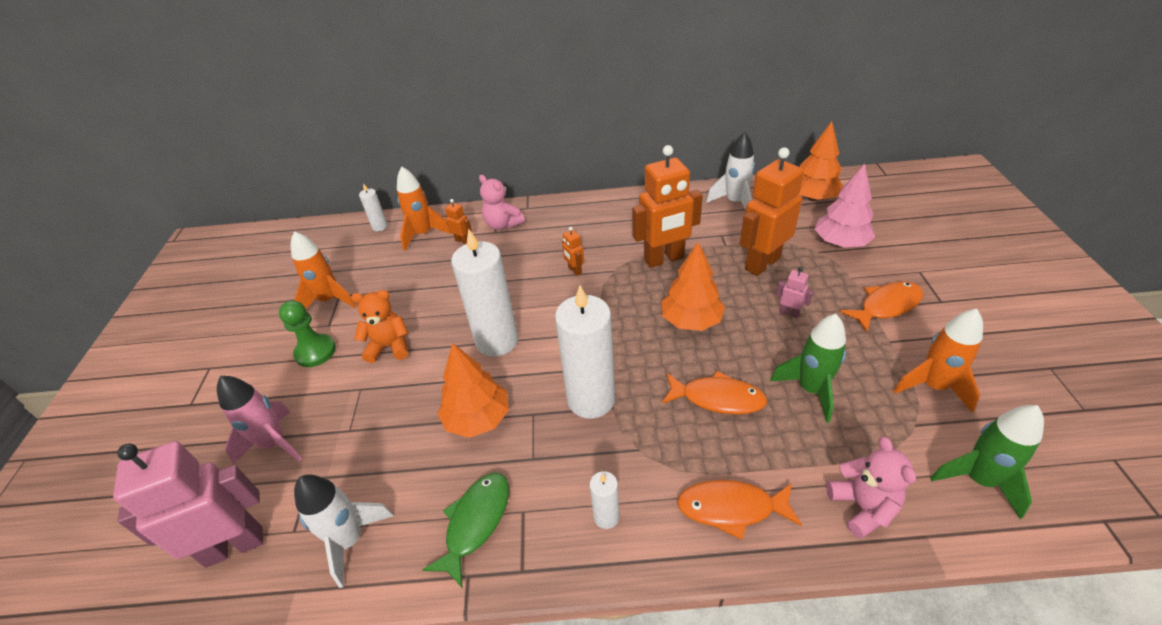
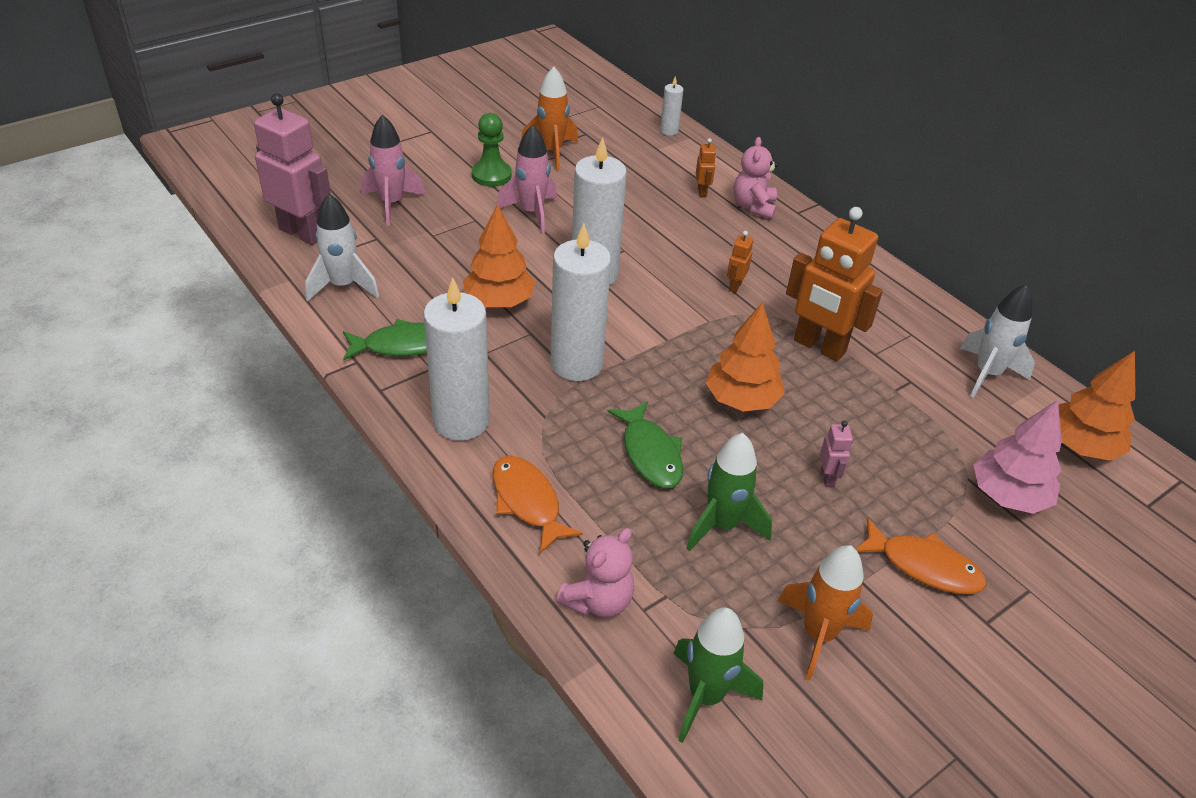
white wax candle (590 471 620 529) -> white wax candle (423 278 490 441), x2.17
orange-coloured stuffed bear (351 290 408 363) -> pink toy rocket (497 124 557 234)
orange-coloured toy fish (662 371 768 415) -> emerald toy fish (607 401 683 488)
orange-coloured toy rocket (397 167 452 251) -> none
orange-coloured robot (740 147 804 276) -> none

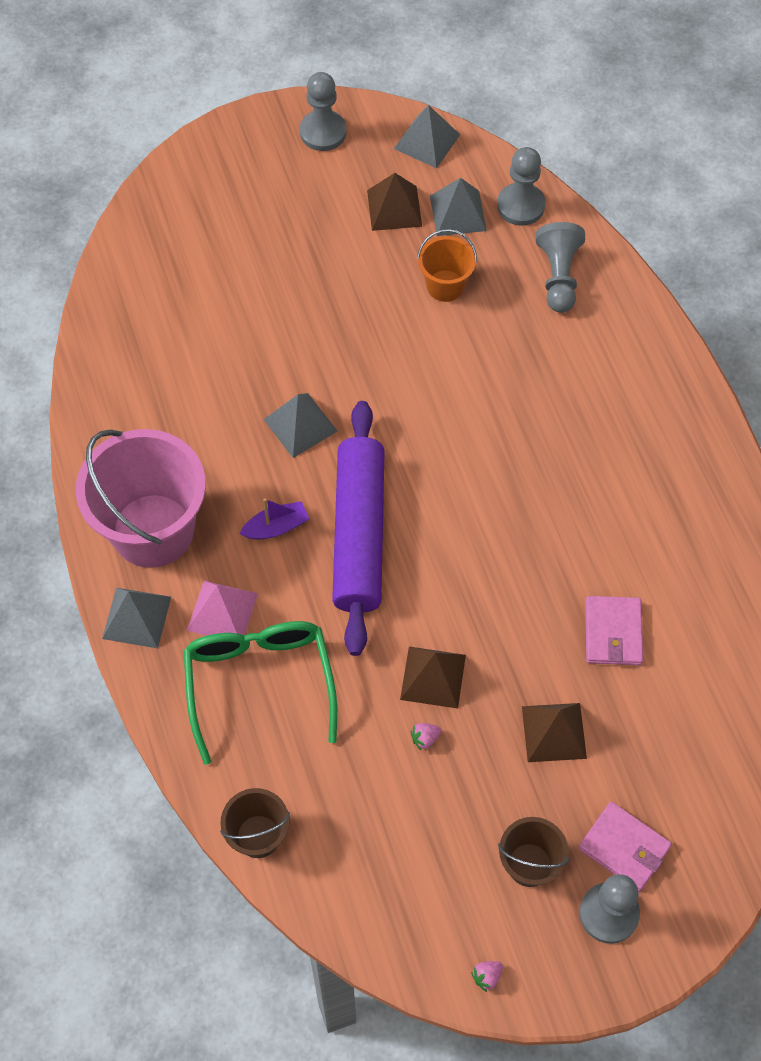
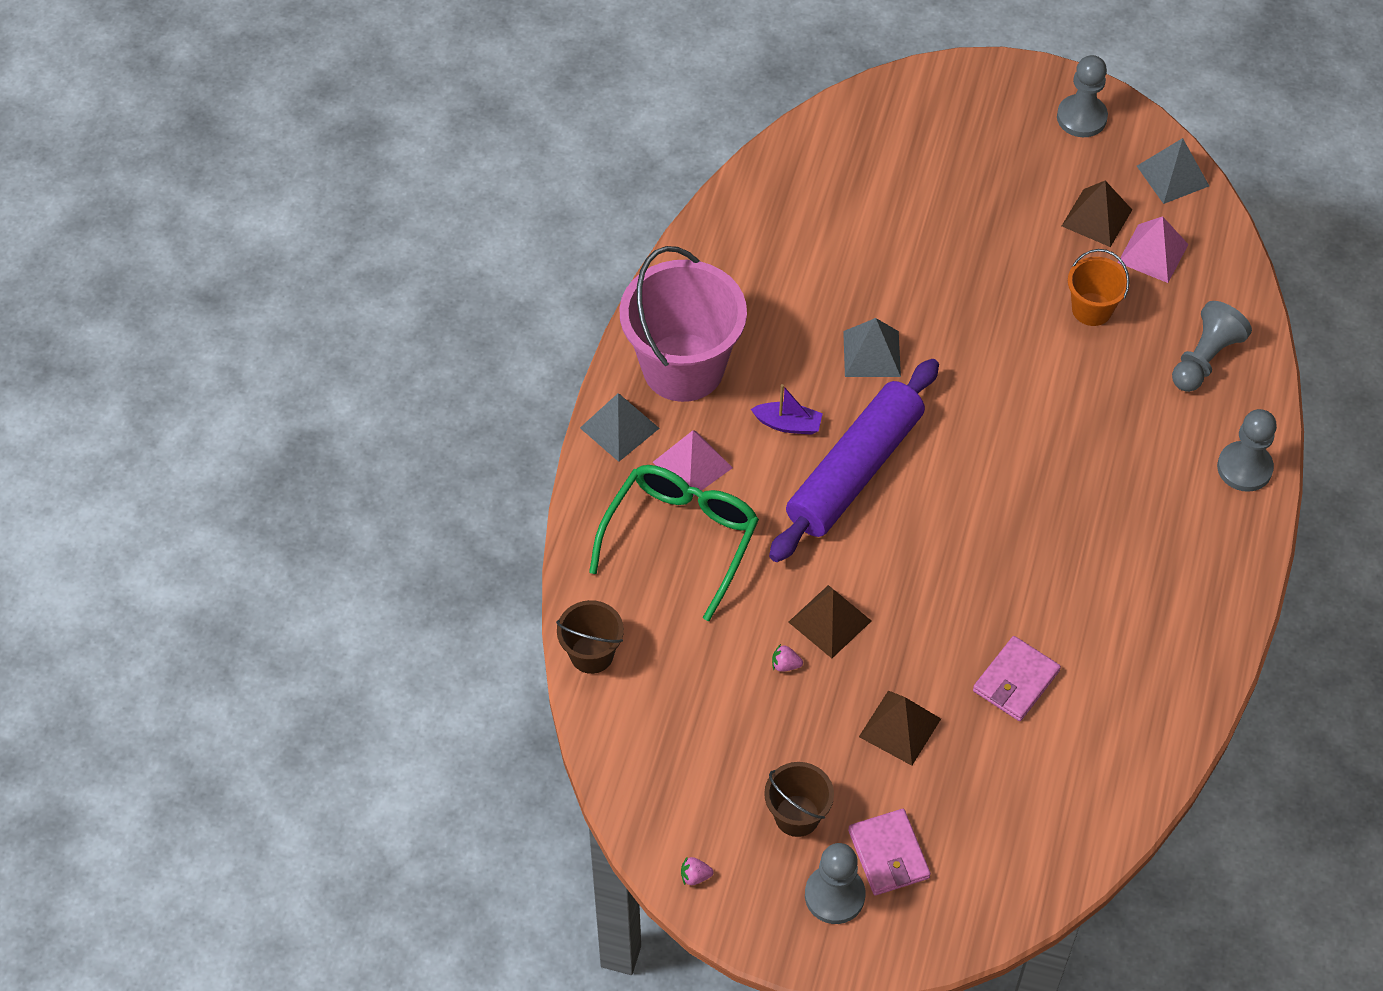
grey solid pyramid (430 178 487 236) -> pink solid pyramid (1118 216 1189 283)
grey chess pawn (497 147 546 226) -> grey chess pawn (1217 409 1277 492), move

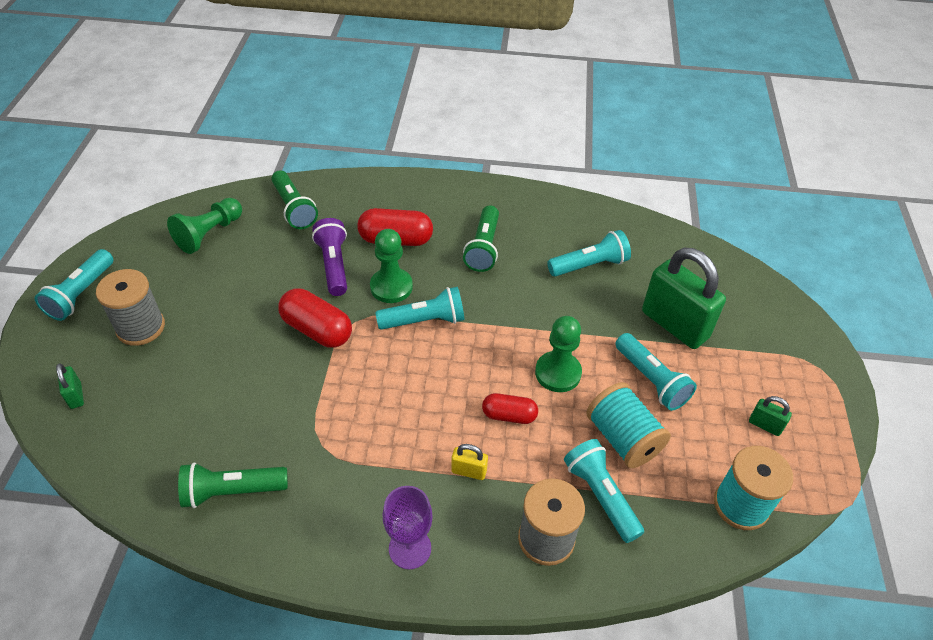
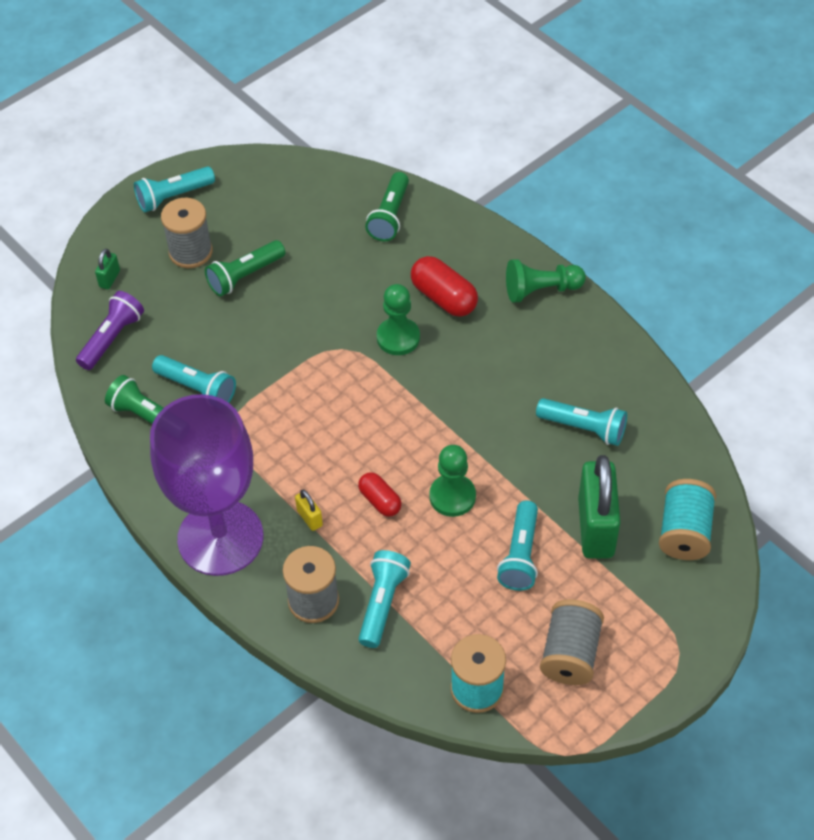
purple pocket torch (312 218 347 296) -> purple pocket torch (76 291 144 370), move
purple chalice (383 486 433 569) -> purple chalice (150 394 263 576), x2.33
teal pocket torch (375 287 464 330) -> teal pocket torch (152 355 236 403), move
emerald pocket torch (463 206 499 272) -> emerald pocket torch (205 240 285 296), move
emerald chess pawn (167 198 242 254) -> emerald chess pawn (506 259 586 303), move
emerald small lock (749 396 792 436) -> grey bobbin (540 599 604 685)
teal bobbin (586 382 671 468) -> teal bobbin (659 479 716 560), move
scarlet pill shape (278 288 352 348) -> none

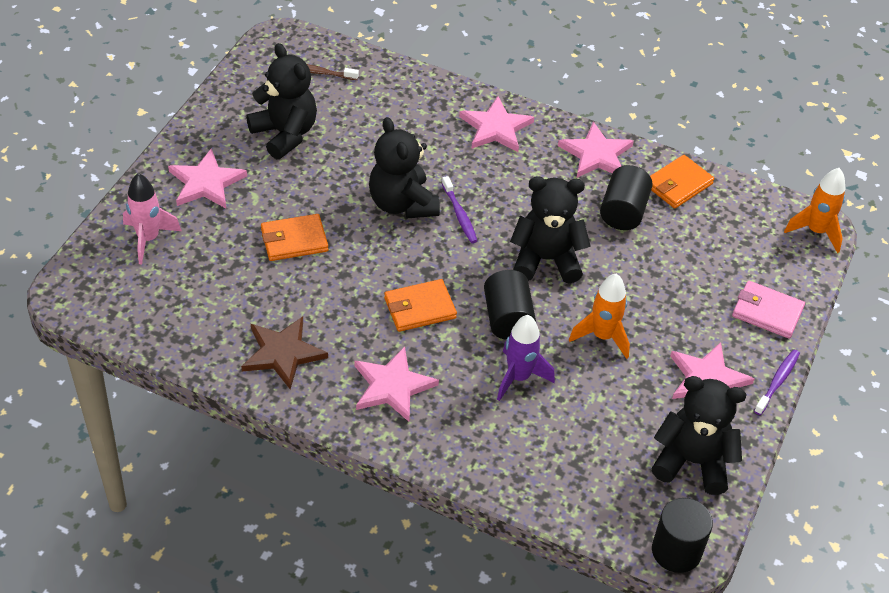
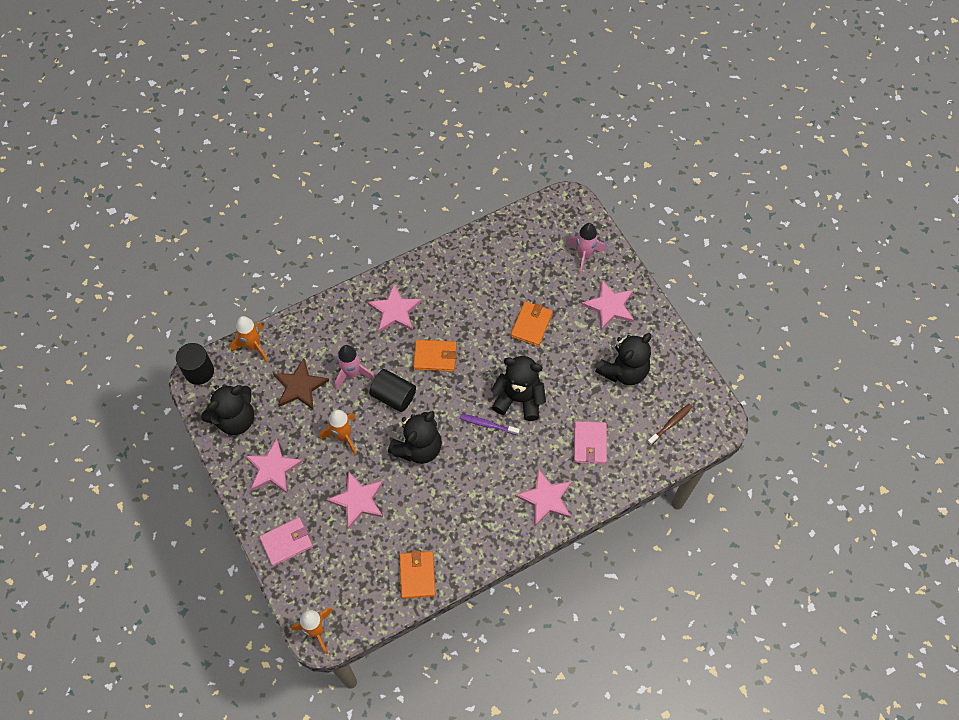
none -> orange-coloured toy rocket (230 316 268 362)
russet five-pointed star (241 316 328 390) -> russet five-pointed star (273 358 329 410), move
pink five-pointed star (558 122 634 178) -> pink five-pointed star (327 471 383 529), move
purple toy rocket (497 315 555 401) -> pink toy rocket (335 345 375 390)
orange-coloured wallet (384 279 457 332) -> orange-coloured wallet (413 340 457 372), 75 degrees clockwise
none -> pink wallet (574 421 607 464)
jet-black stuffed bear (246 43 317 159) -> jet-black stuffed bear (595 333 652 385), 45 degrees counterclockwise
jet-black cylinder (600 165 653 230) -> none
purple dental brush (754 350 800 415) -> none

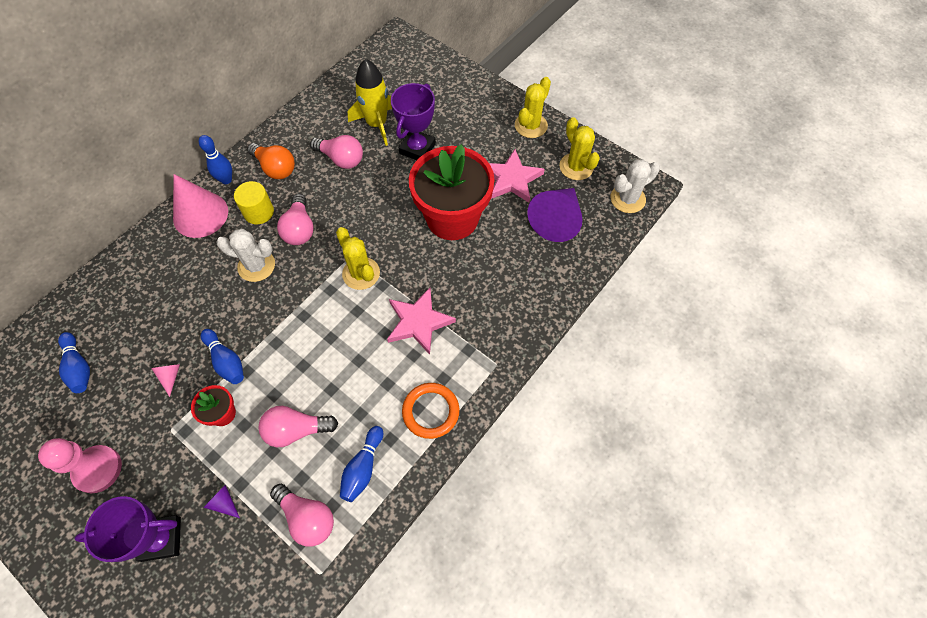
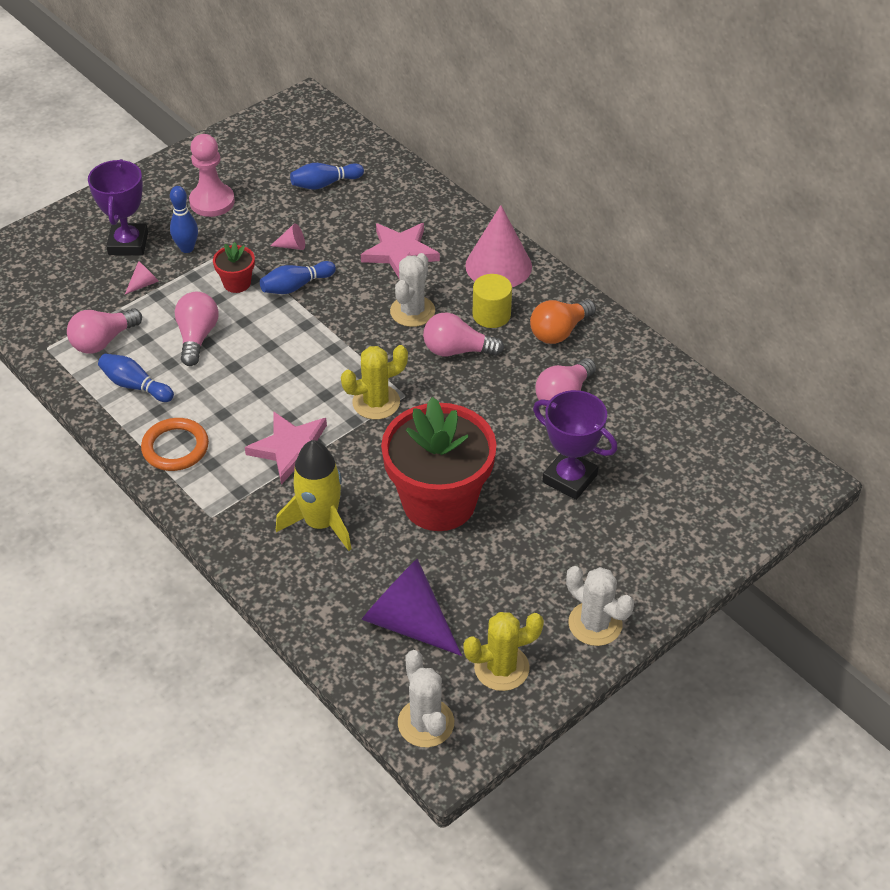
purple solid cone (203 485 240 518) -> pink solid cone (125 261 159 294)
royal blue tenpin (199 135 232 184) -> royal blue tenpin (170 186 198 253), move
bright yellow toy rocket (348 59 392 146) -> bright yellow toy rocket (276 440 352 551), move
pink five-pointed star (489 149 545 202) -> pink five-pointed star (361 223 440 278), move
bright yellow prickly plant (515 77 551 138) -> white prickly plant (566 566 634 646)

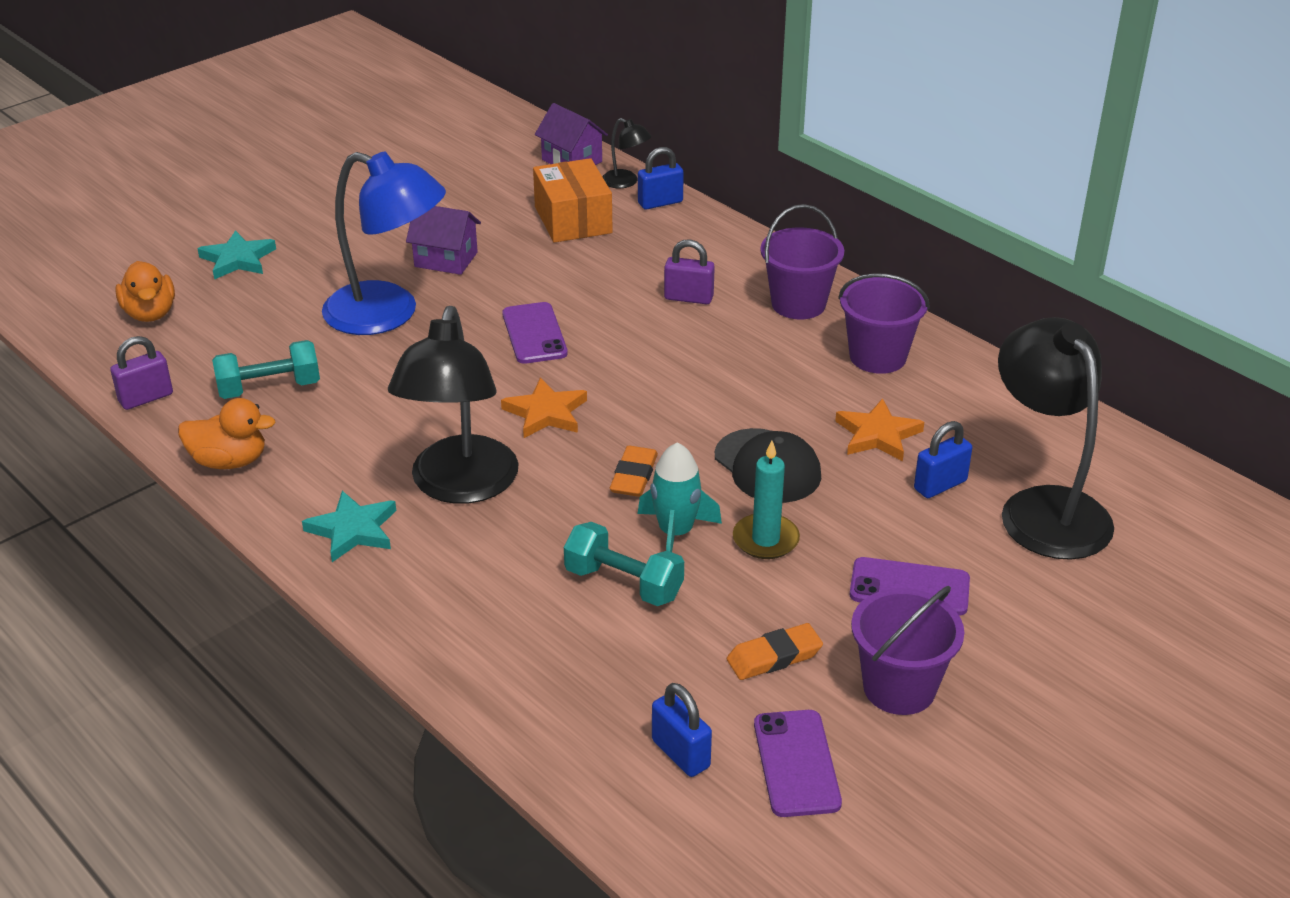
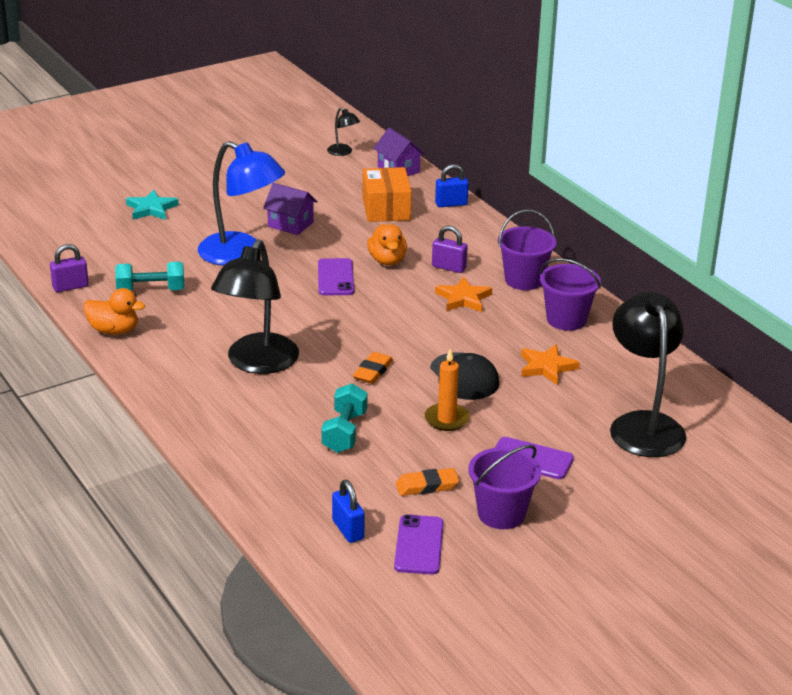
teal dumbbell (564 522 684 606) -> teal dumbbell (321 383 368 453), 60 degrees clockwise
jet-black lamp (602 118 652 188) -> jet-black lamp (327 108 360 156), move
orange-coloured rubber duck (115 261 175 322) -> orange-coloured rubber duck (367 224 407 265), move
teal wax candle (733 440 800 559) -> orange-coloured wax candle (425 349 470 431)
orange-coloured five-pointed star (501 377 587 438) -> orange-coloured five-pointed star (435 277 492 312), move
teal five-pointed star (302 491 396 562) -> none
teal toy rocket (638 443 722 552) -> none
royal blue small lock (914 421 972 498) -> none

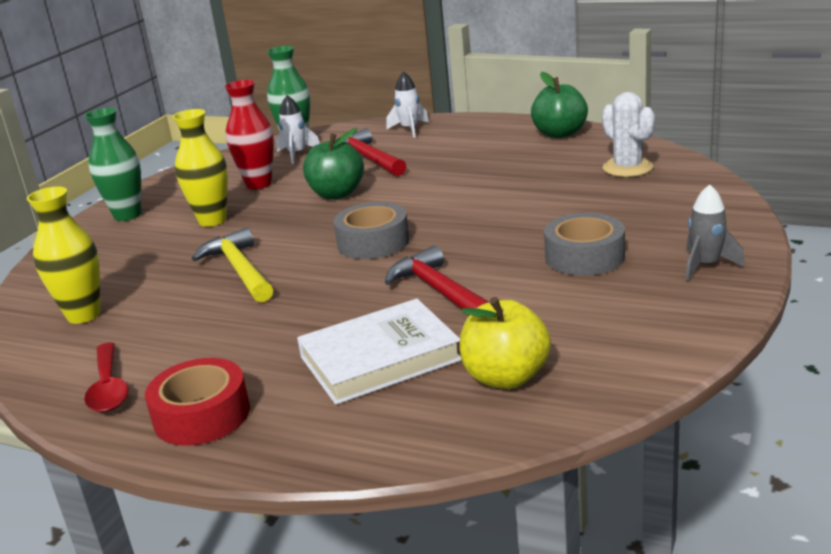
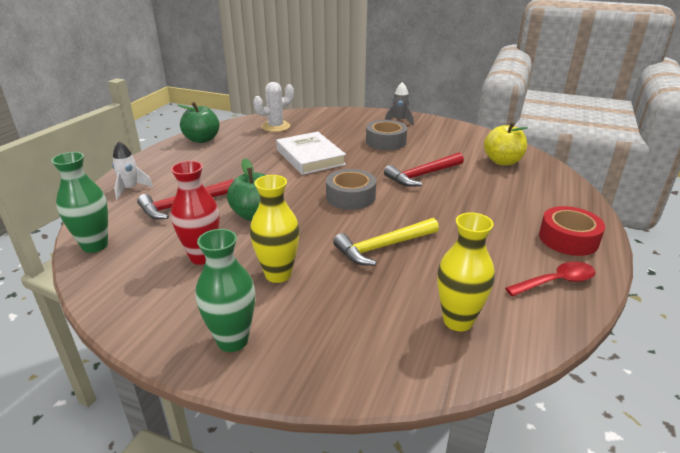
white hardcover (297 299 462 405) -> white hardcover (276 132 346 175), move
white toy rocket (276 95 320 164) -> none

